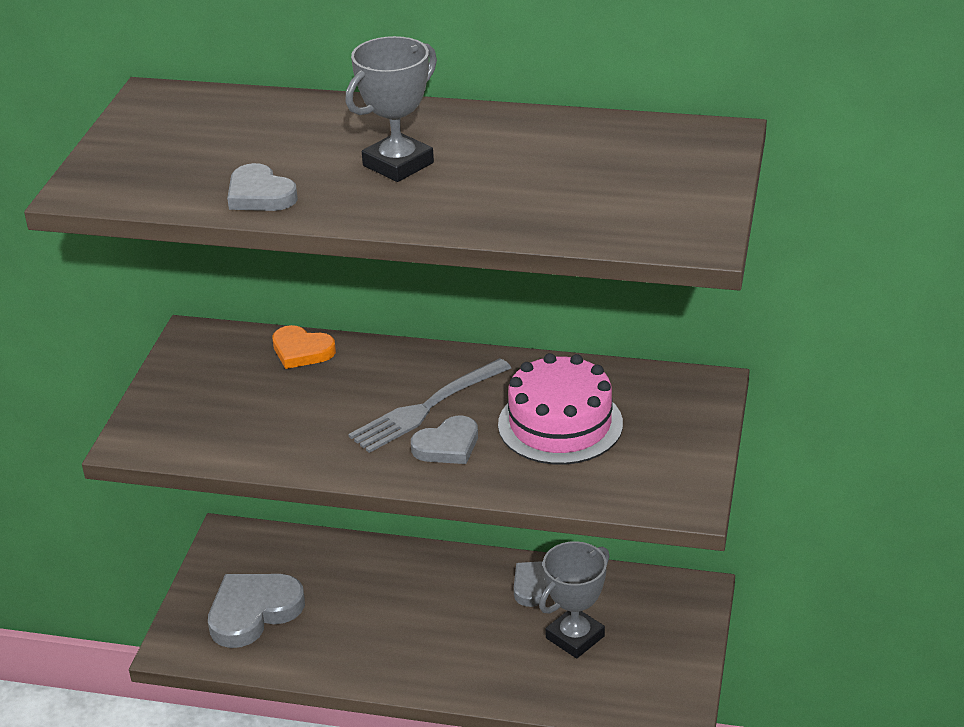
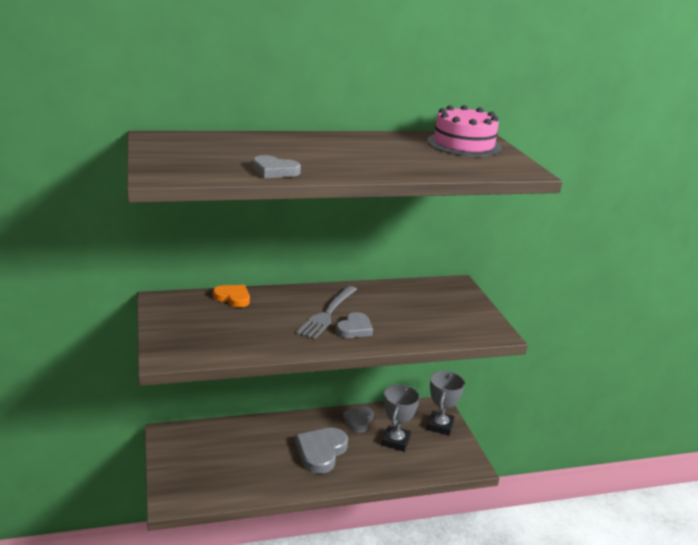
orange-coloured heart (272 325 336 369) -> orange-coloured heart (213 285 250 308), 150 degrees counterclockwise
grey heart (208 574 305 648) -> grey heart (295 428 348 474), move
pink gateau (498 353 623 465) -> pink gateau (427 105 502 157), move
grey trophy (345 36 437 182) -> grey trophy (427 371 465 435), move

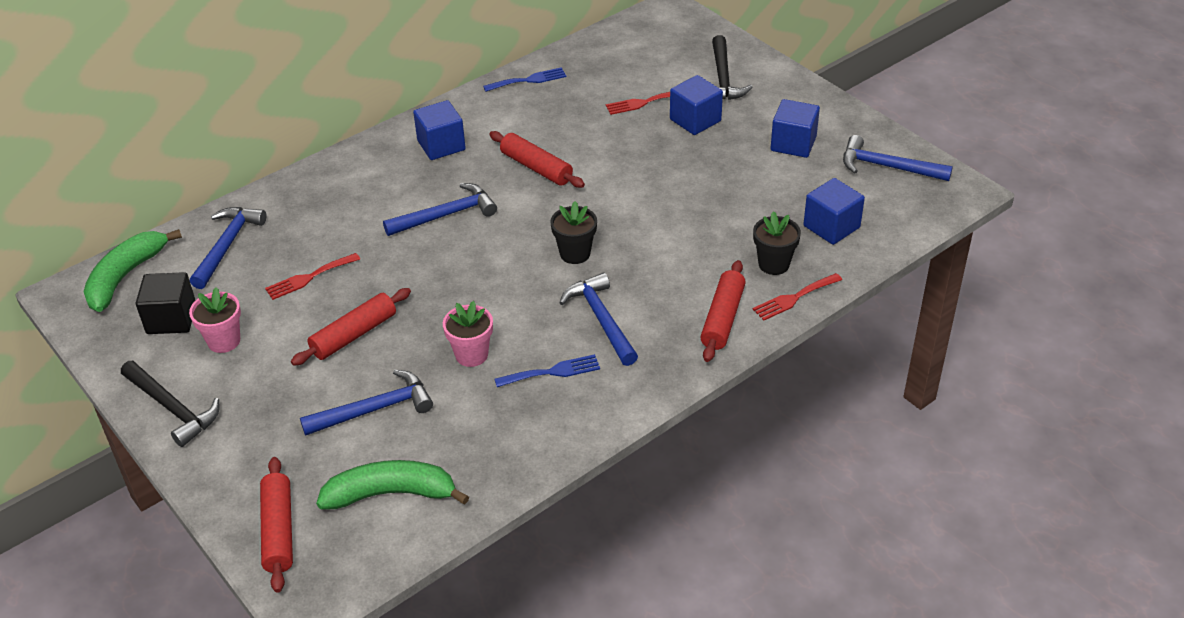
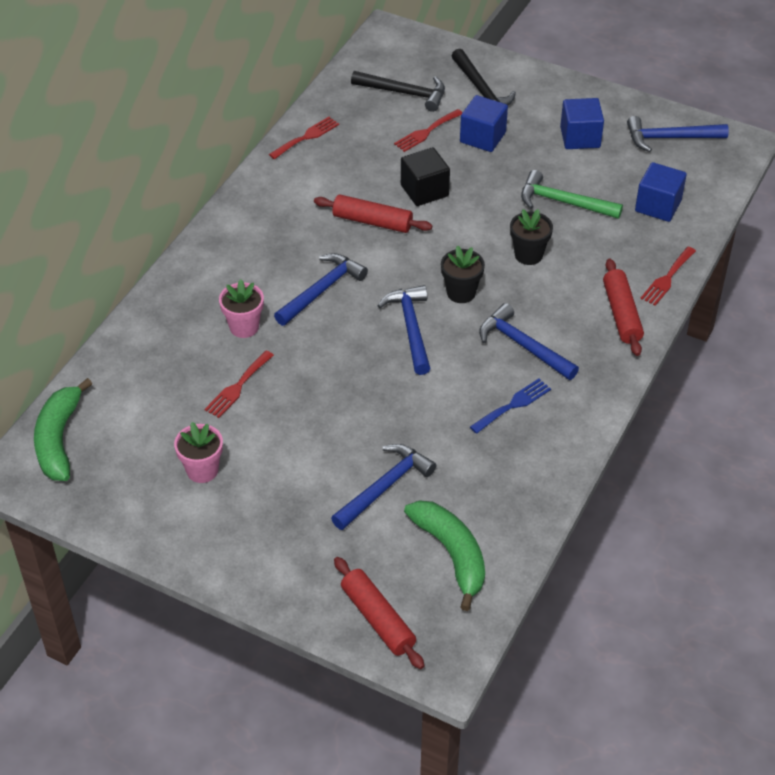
pink potted plant (443 301 493 367) -> pink potted plant (219 279 264 338), move
royal blue fork (483 67 566 92) -> scarlet fork (269 117 339 159)
jet-black hammer (121 361 220 447) -> jet-black hammer (351 71 445 112), move
royal blue hammer (190 207 266 289) -> royal blue hammer (377 285 431 375), move
jet-black block (136 272 196 334) -> jet-black block (401 147 450 206), move
emerald banana fruit (316 460 469 510) -> emerald banana fruit (404 500 485 611), 90 degrees clockwise
jet-black potted plant (753 211 801 275) -> jet-black potted plant (510 209 553 265), move
none -> emerald hammer (521 170 623 219)
scarlet pastry roller (291 288 411 366) -> none
royal blue block (413 100 466 160) -> none

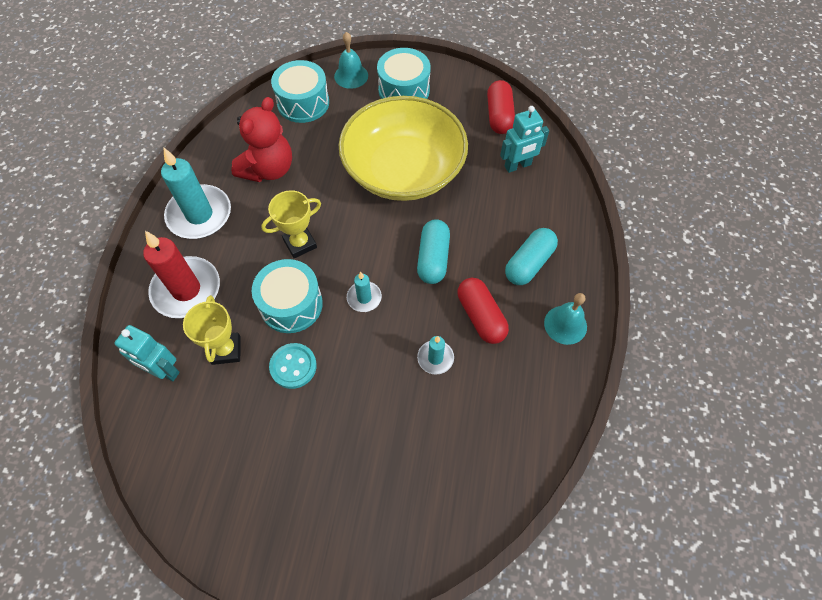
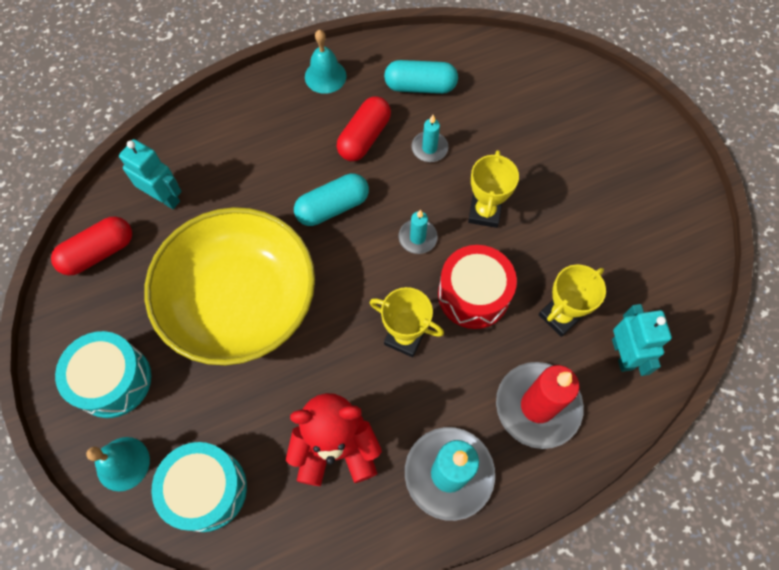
teal pill shape (505 228 558 285) -> teal pill shape (384 60 458 94), move
teal toy drum (252 259 323 333) -> scarlet toy drum (438 245 517 329)
none -> bright yellow trophy (468 150 519 228)
teal button (269 343 317 389) -> none

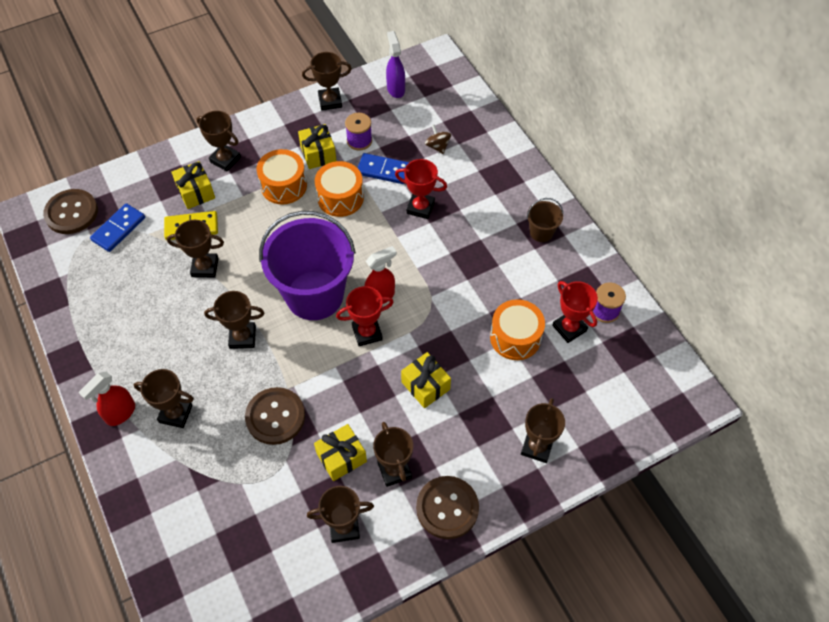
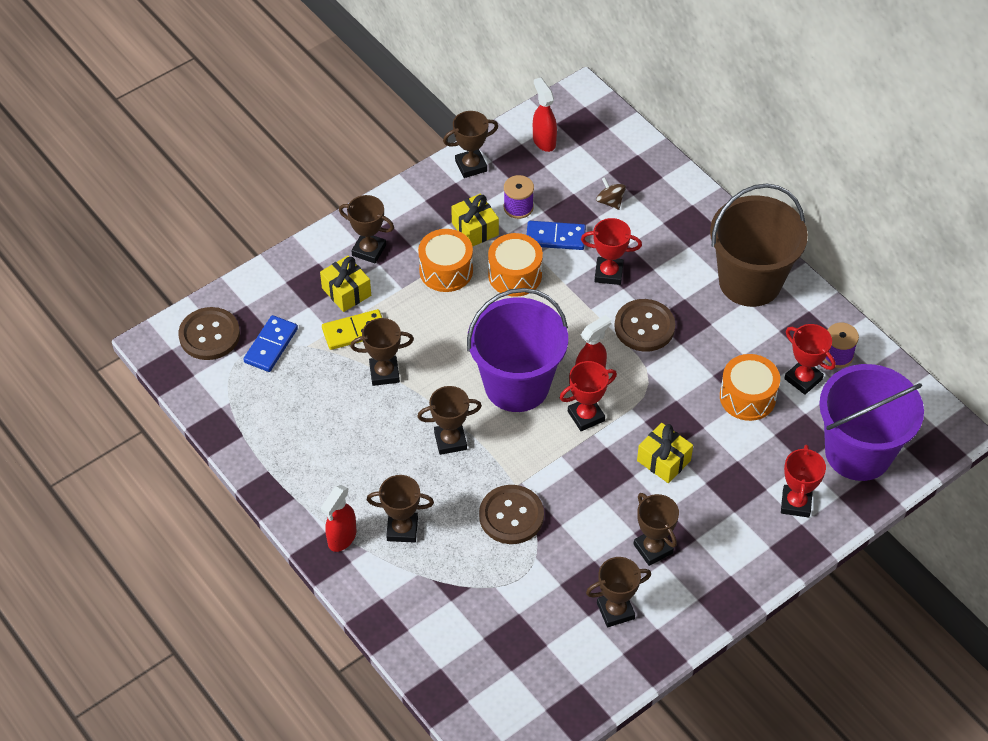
purple spray bottle (386 31 405 98) -> scarlet spray bottle (533 77 557 152)
russet button (416 476 479 539) -> russet button (614 299 675 352), move
russet bucket (527 198 563 242) -> russet bucket (710 184 808 307), x2.37
russet trophy (521 398 565 463) -> scarlet trophy (781 445 826 518)
none -> purple bucket (819 364 924 481)
bright yellow wrapped gift (314 424 367 481) -> none

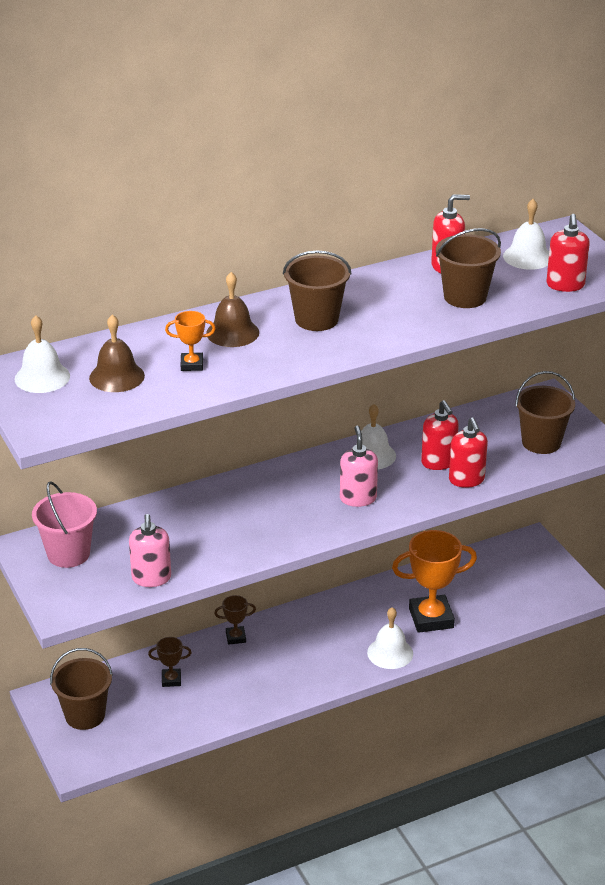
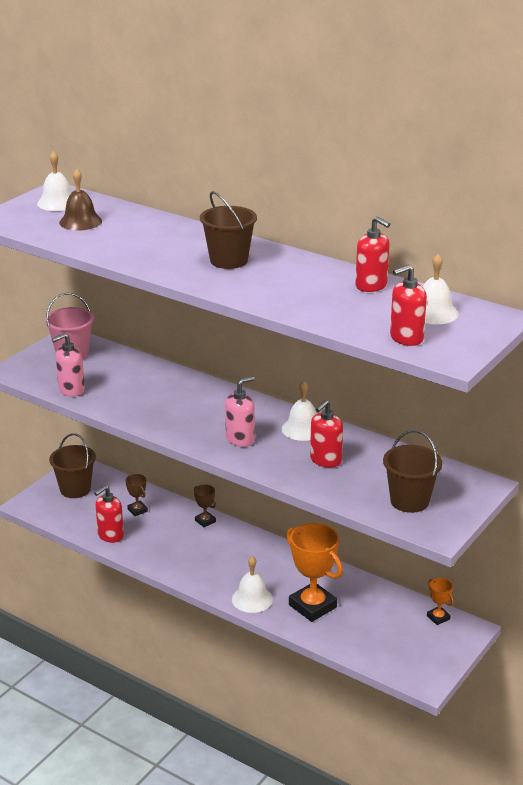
scarlet soap pump (449 417 488 488) -> scarlet soap pump (94 485 124 543), move
orange-coloured trophy (165 311 216 371) -> orange-coloured trophy (427 578 454 625), move
russet bell (206 272 259 347) -> none
russet bucket (436 228 501 308) -> none

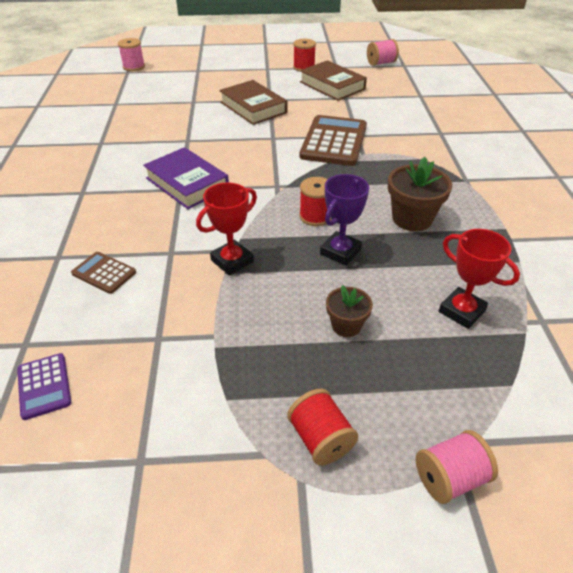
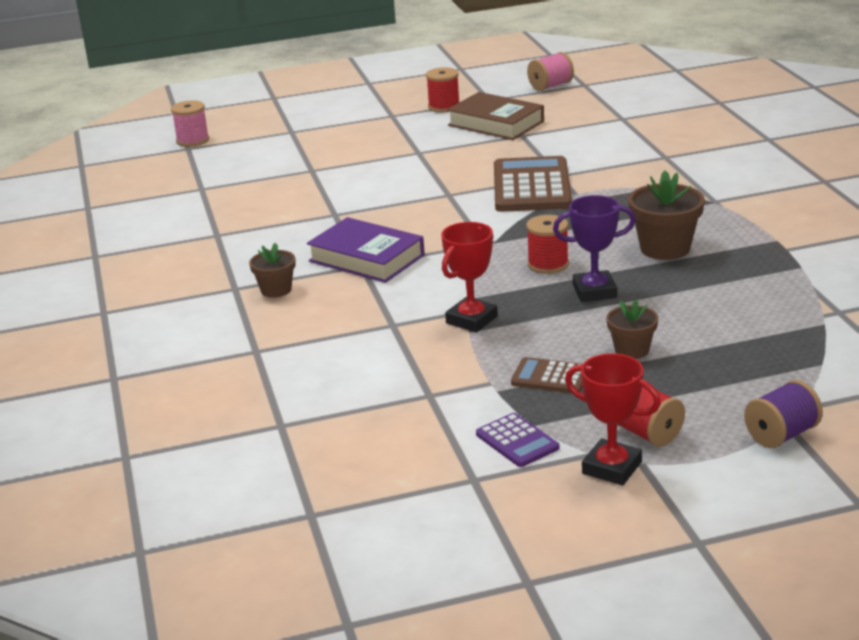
none -> russet potted plant (249 243 296 298)
purple calculator (17 353 71 420) -> purple calculator (476 413 559 467), move
russet calculator (71 252 136 294) -> russet calculator (511 357 582 393), move
purple trophy (320 174 369 266) -> purple trophy (553 195 636 302), 60 degrees clockwise
scarlet trophy (439 229 520 329) -> scarlet trophy (565 353 661 485), move
pink bobbin (416 430 498 504) -> purple bobbin (744 380 823 448)
russet hardcover (219 80 287 125) -> none

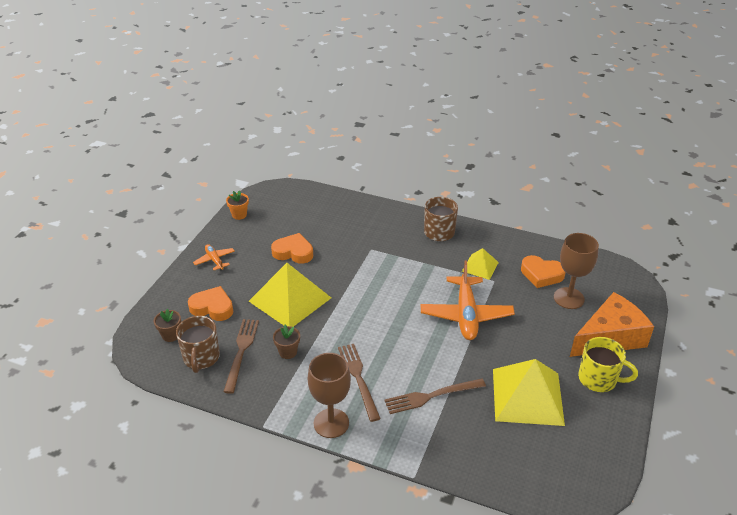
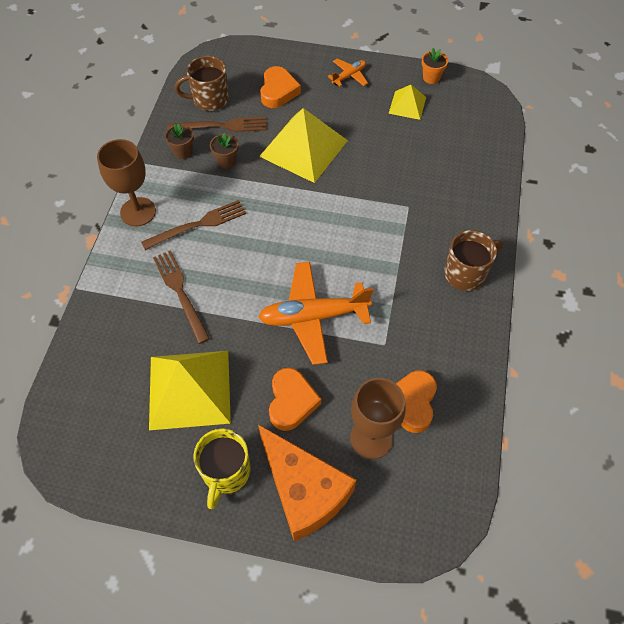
russet potted plant (154 309 181 342) -> russet potted plant (165 123 194 159), move
orange-coloured heart (271 233 313 264) -> orange-coloured heart (269 368 321 431), move
bright yellow solid pyramid (462 248 499 280) -> bright yellow solid pyramid (389 85 426 120), move

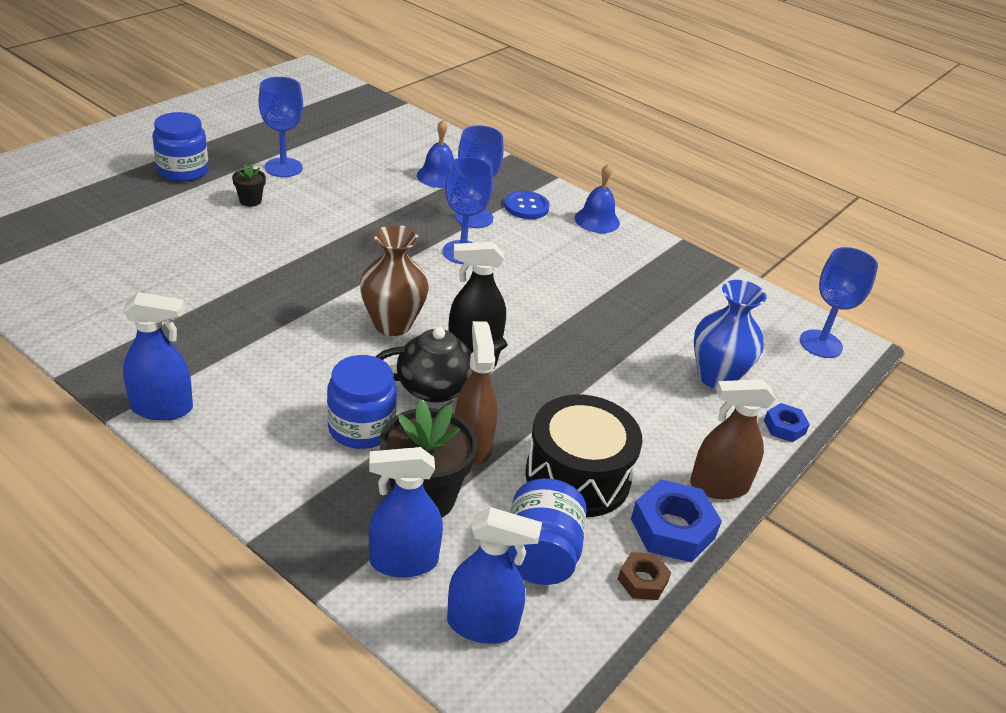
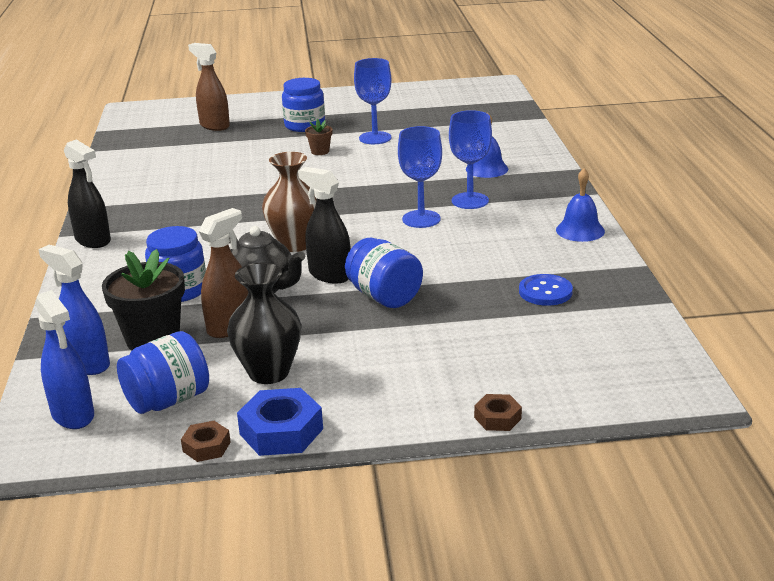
royal blue spray bottle (123 292 193 421) -> jet-black spray bottle (64 139 111 248)
russet spray bottle (690 379 775 499) -> russet spray bottle (188 43 230 131), move
jet-black toy drum (525 395 643 517) -> jet-black flower vase (227 263 301 384)
jet-black potted plant (232 164 266 207) -> russet potted plant (305 119 332 155)
none -> royal blue jam jar (345 237 423 308)
royal blue nut (764 403 810 442) -> russet nut (474 394 522 431)
royal blue button (504 191 550 219) -> royal blue button (519 274 573 306), move
royal blue flower vase (694 280 766 389) -> none
royal blue chalice (800 247 878 358) -> none

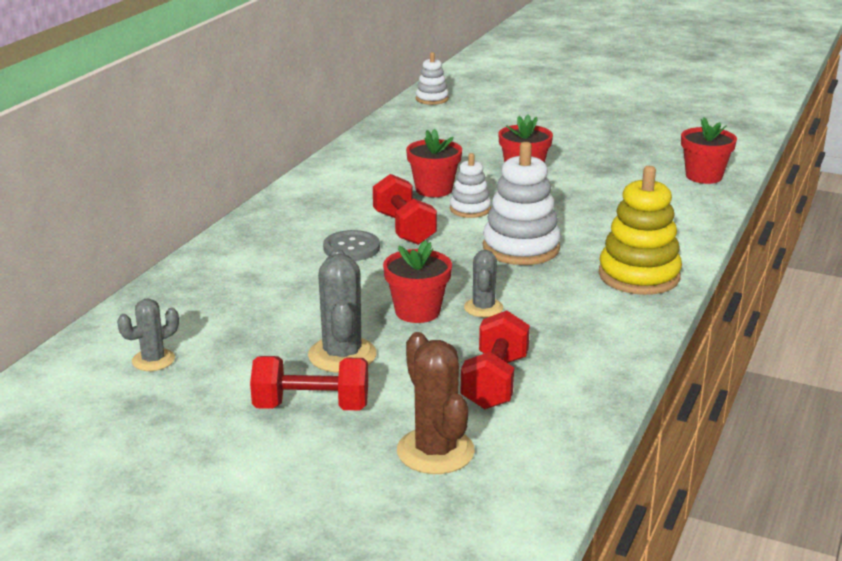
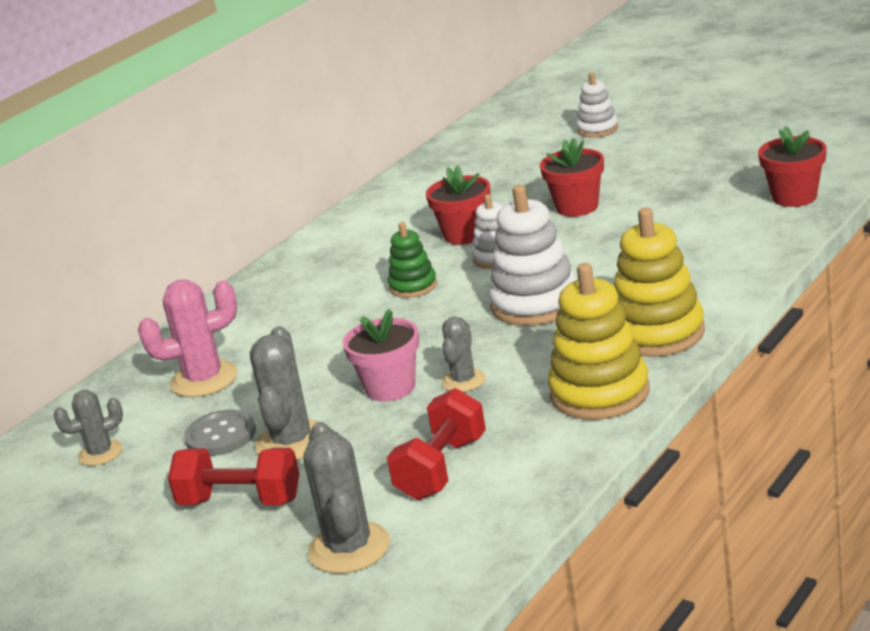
none -> pink prickly plant (138 279 238 397)
grey button (323 230 380 261) -> grey button (184 410 256 456), move
russet prickly plant (397 332 475 474) -> grey prickly plant (304 422 390 574)
scarlet potted plant (383 240 452 323) -> pink potted plant (342 309 419 402)
scarlet dumbbell (373 174 437 245) -> emerald stacking rings (388 222 437 298)
none -> bright yellow stacking rings (548 263 650 420)
white stacking rings (416 52 449 105) -> white stacking rings (576 72 618 137), move

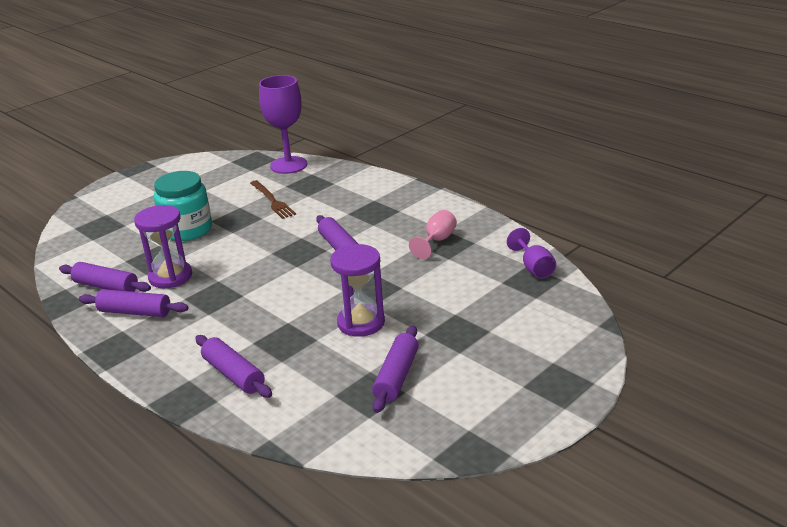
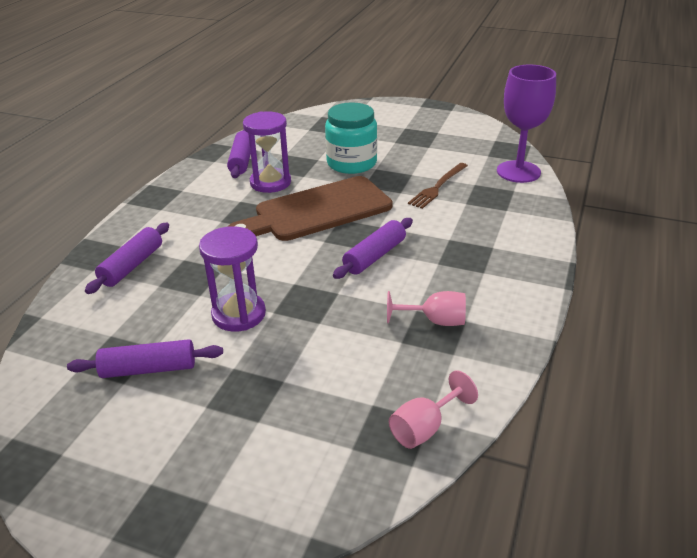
none -> russet chopping board (227 176 392 241)
purple chalice (507 228 556 279) -> pink chalice (389 370 478 449)
purple pastry roller (79 289 188 317) -> none

